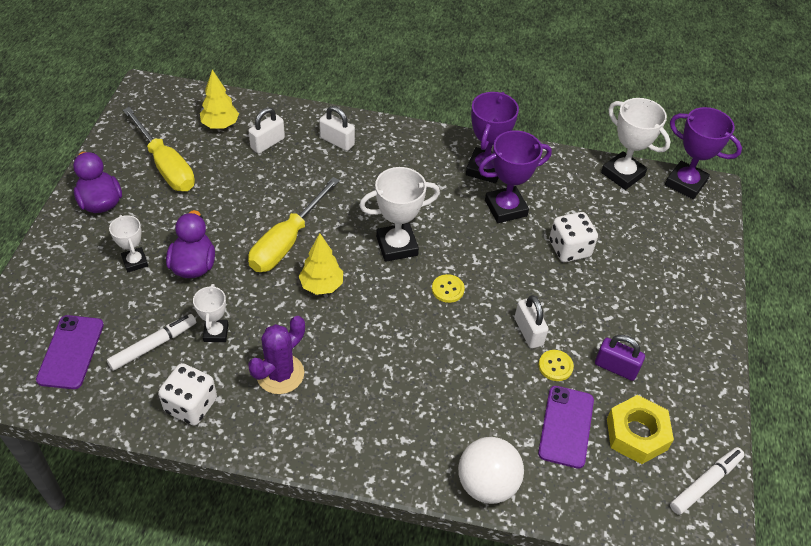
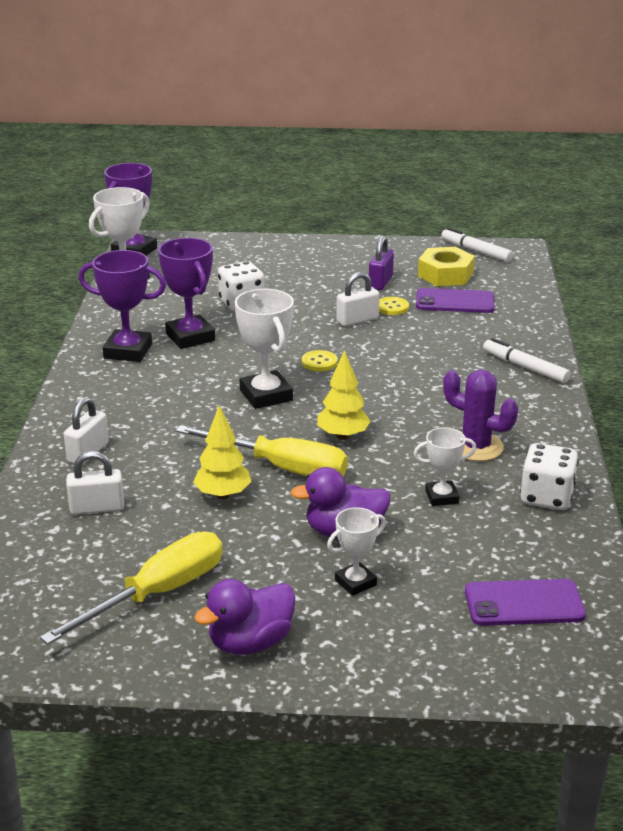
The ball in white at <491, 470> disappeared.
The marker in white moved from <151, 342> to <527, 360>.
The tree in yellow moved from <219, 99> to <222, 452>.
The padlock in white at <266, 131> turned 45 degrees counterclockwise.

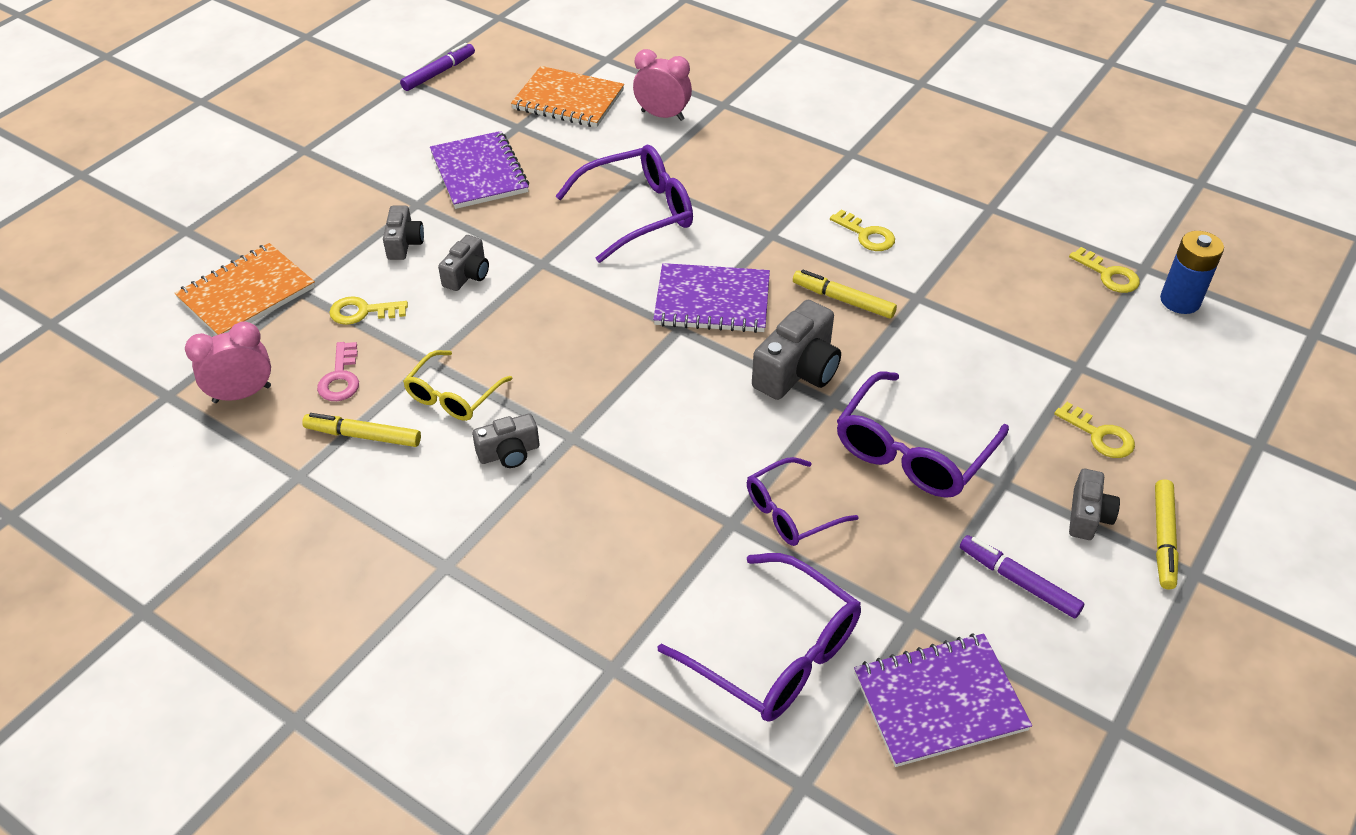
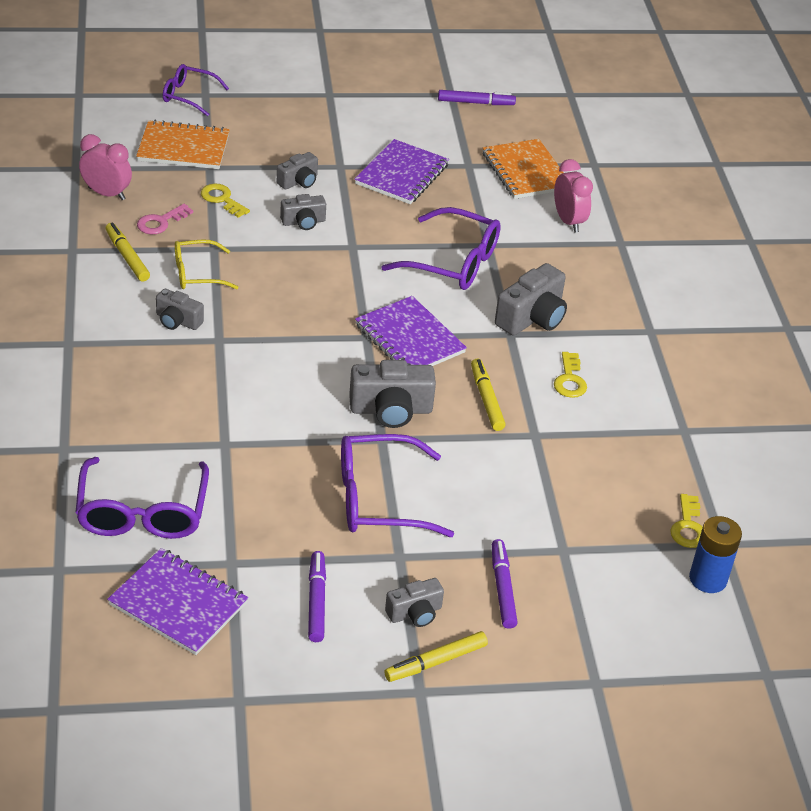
The camera in grey at <531, 299> appeared.
The glasses in purple moved from <803, 501> to <196, 90>.
The key in yellow at <1094, 430> was replaced by the marker in purple at <505, 584>.

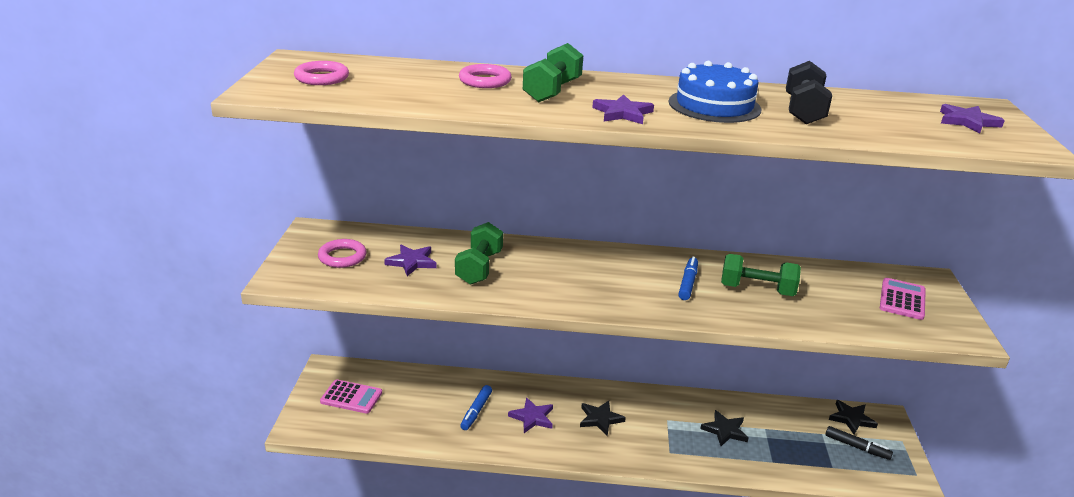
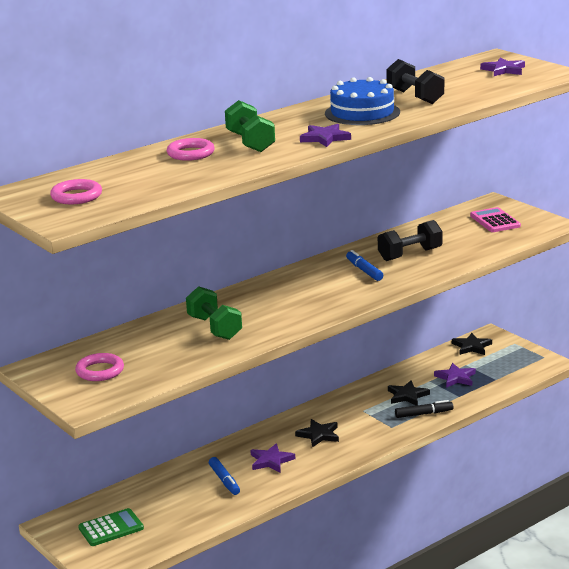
The star in purple moved from <410, 260> to <455, 375>.
The marker in black moved from <859, 443> to <424, 409>.
The calculator in pink at <351, 396> became the calculator in green at <111, 527>.
The dumbbell in green at <761, 275> became the dumbbell in black at <410, 240>.

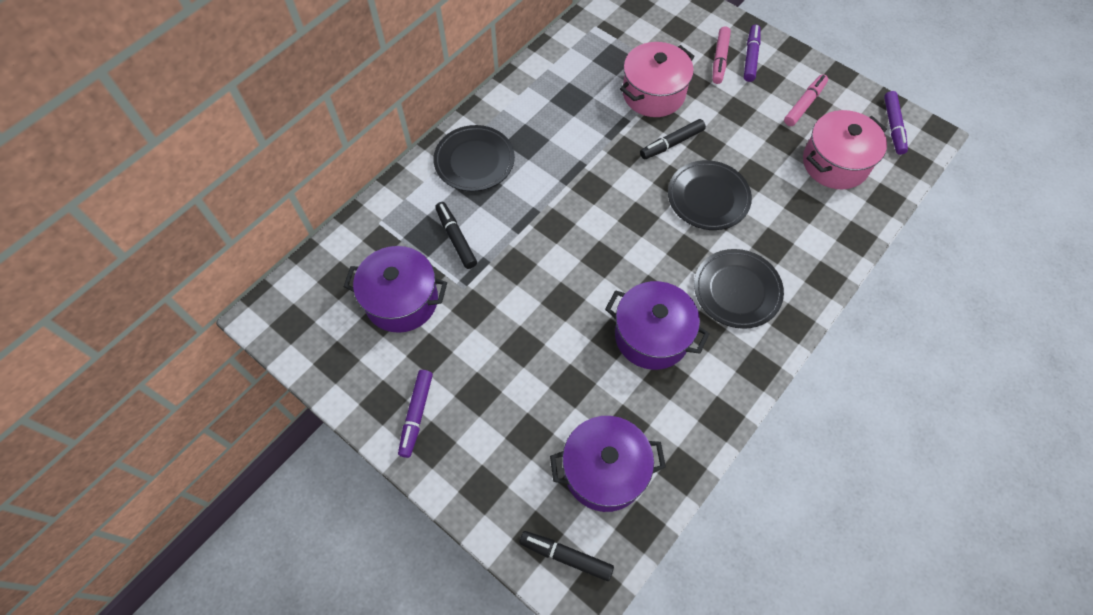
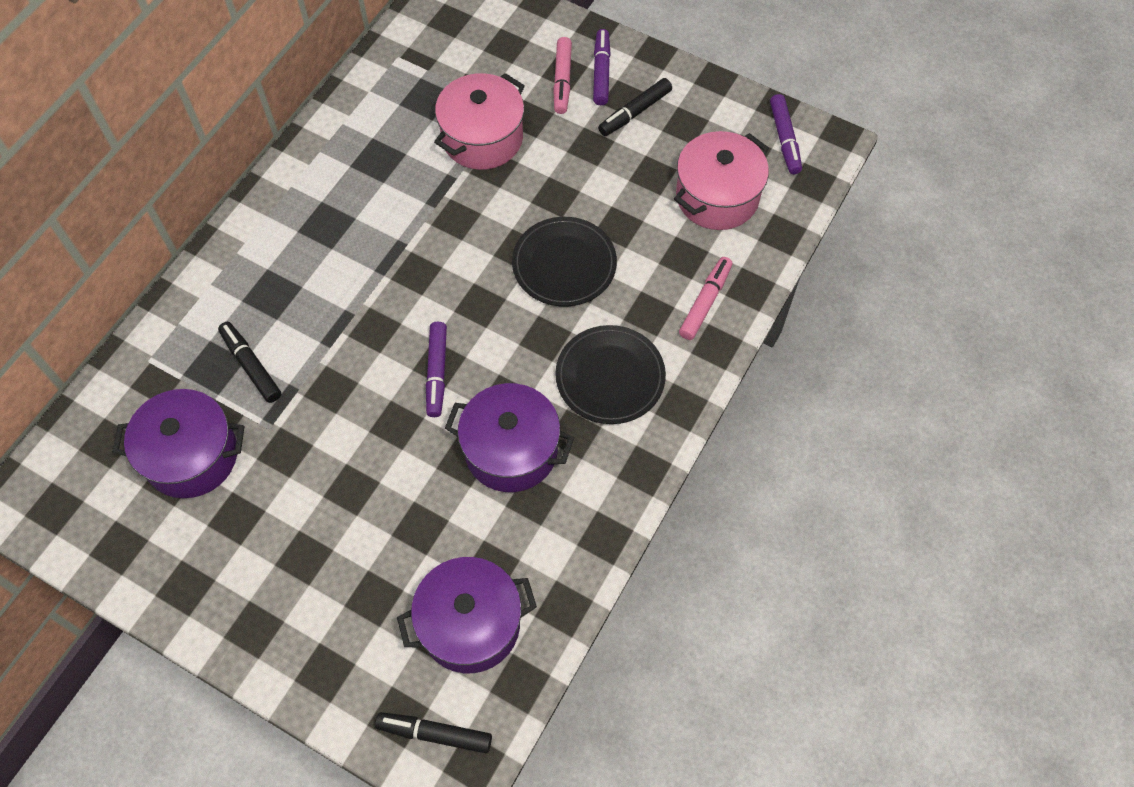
The plate in black at <474, 158> disappeared.
The marker in purple moved from <415, 414> to <436, 369>.
The marker in black moved from <673, 139> to <635, 107>.
The marker in pink moved from <806, 100> to <705, 298>.

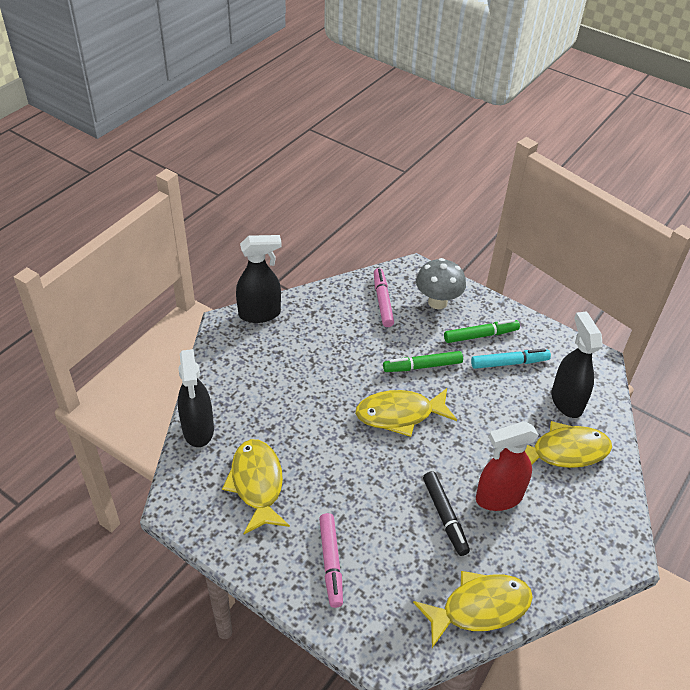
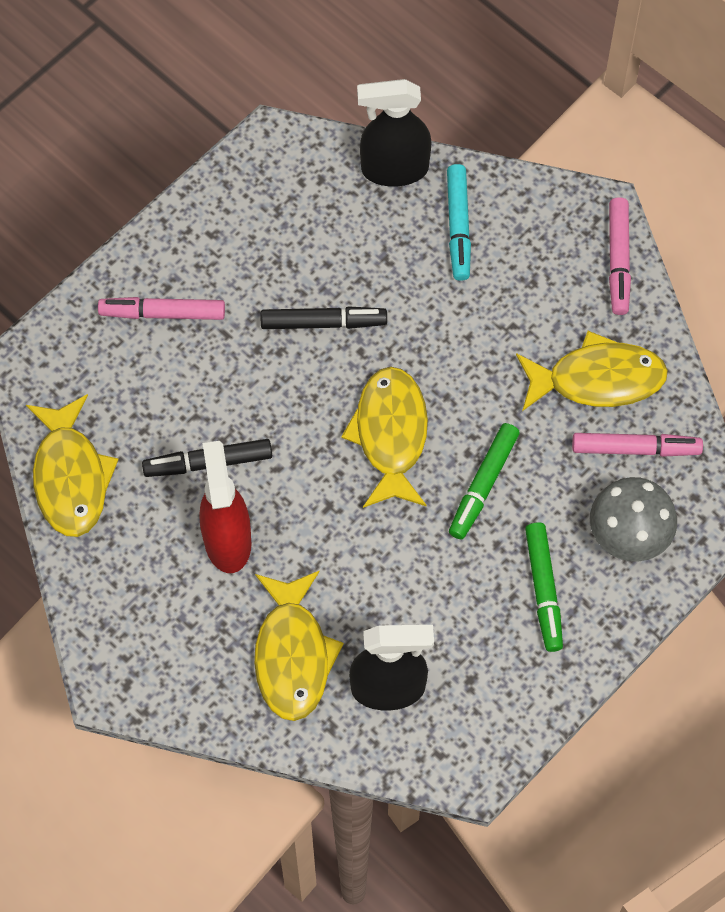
The marker in black at <324, 317> appeared.
The fish in yellow moved from <256, 486> to <592, 371>.
The marker in turquoise moved from <511, 359> to <459, 222>.
The spray bottle in black at <259, 279> was replaced by the marker in pink at <620, 256>.
The marker in green at <423, 361> turned 150 degrees counterclockwise.

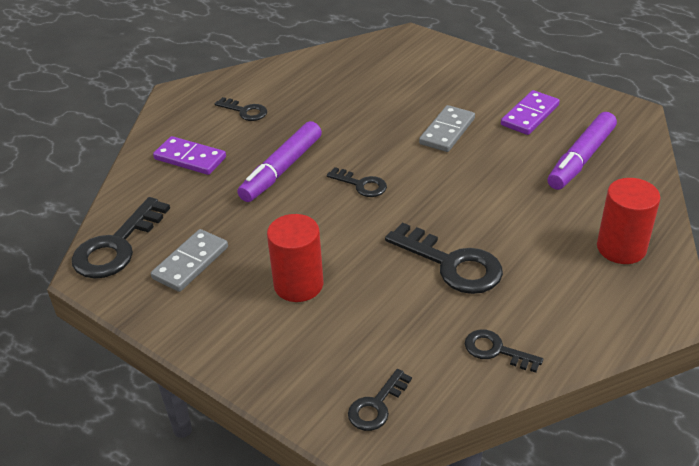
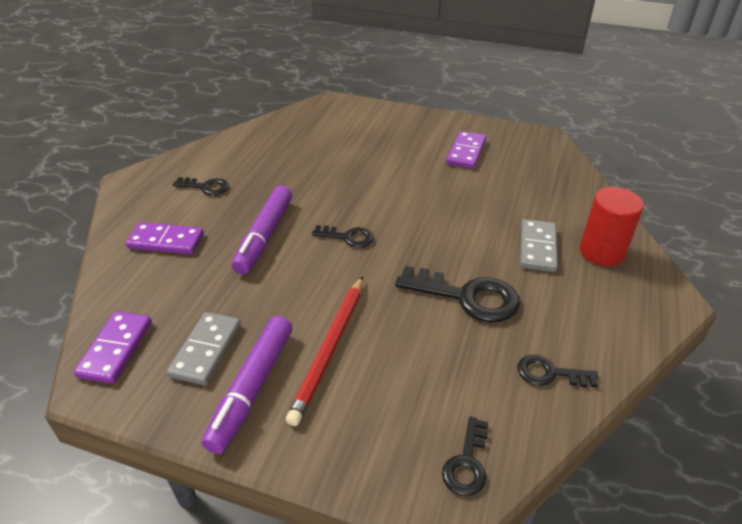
The domino in grey moved from <447, 128> to <539, 245>.
The marker in purple moved from <582, 151> to <247, 385>.
The key in black at <121, 238> was replaced by the domino in purple at <113, 347>.
The cylinder in red at <295, 258> was replaced by the pencil in red at <324, 351>.

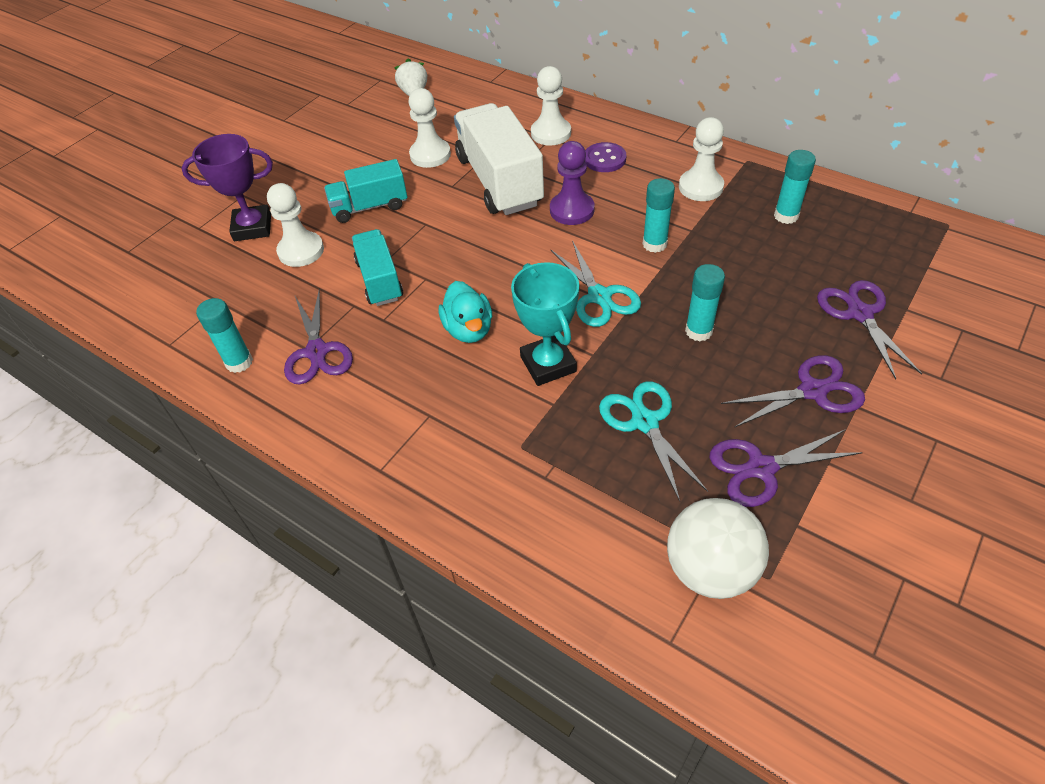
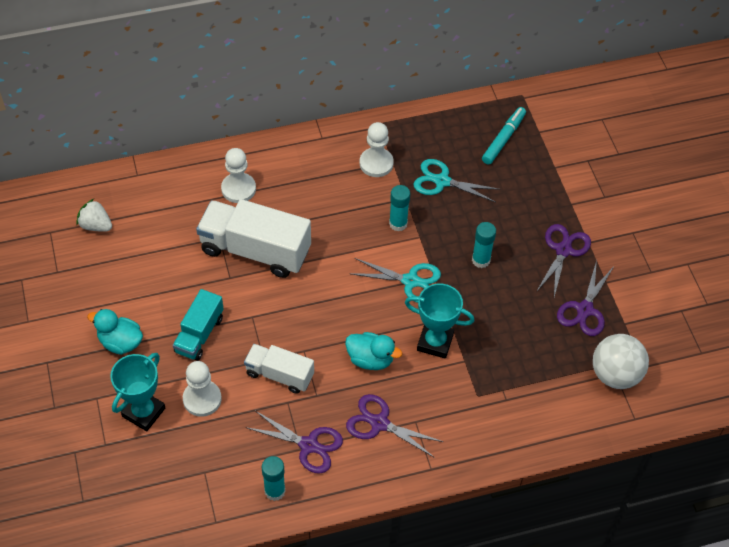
The pawn in white at <430, 128> disappeared.
The pawn in purple at <572, 183> disappeared.
The button in purple at <605, 157> disappeared.
The glue stick in turquoise at <795, 187> disappeared.
The duck in turquoise at <115, 332> appeared.
The marker in turquoise at <504, 135> appeared.
The scissors in turquoise moved from <653, 441> to <457, 180>.
The scissors in purple moved from <869, 329> to <395, 426>.
The trophy in purple at <227, 187> became the trophy in turquoise at <137, 392>.
The truck in turquoise at <377, 267> became the truck in white at <279, 369>.

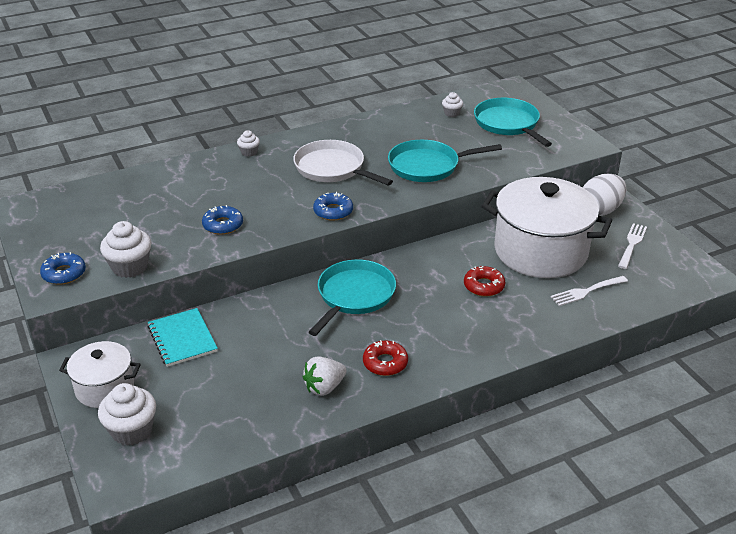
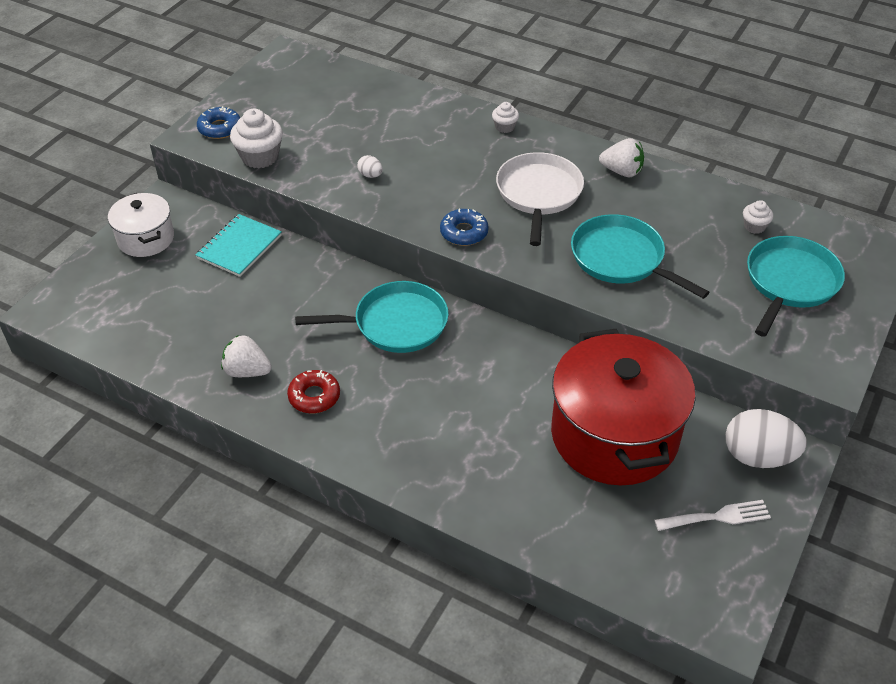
The cupcake in white at <127, 414> disappeared.
The donut in red at <484, 281> disappeared.
The fork in white at <589, 291> disappeared.
The strawberry in white at <621, 157> appeared.
The donut in blue at <222, 220> was replaced by the egg in white at <370, 166>.
The pot in white at <546, 227> became the pot in red at <623, 407>.

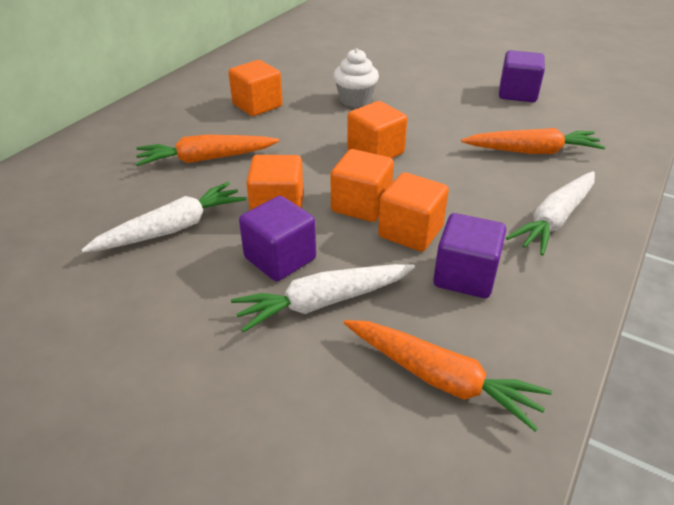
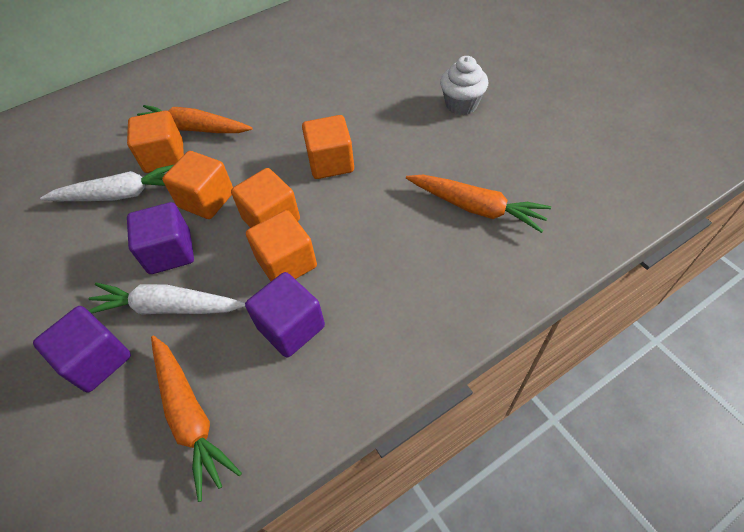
The carrot in white at <550, 213> disappeared.
The cube in orange moved from <255, 88> to <155, 142>.
The cupcake in white moved from <356, 77> to <464, 85>.
The cube in purple moved from <522, 76> to <82, 349>.

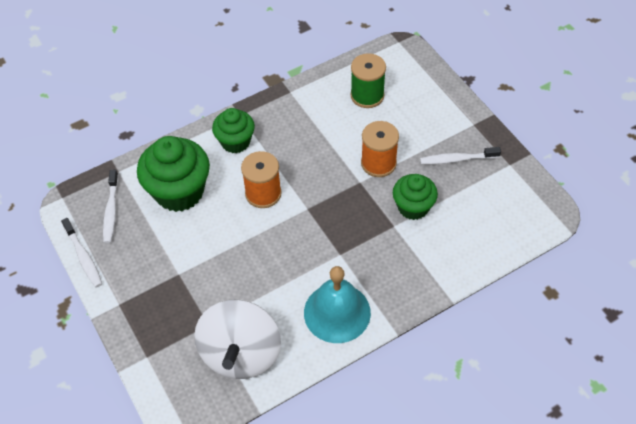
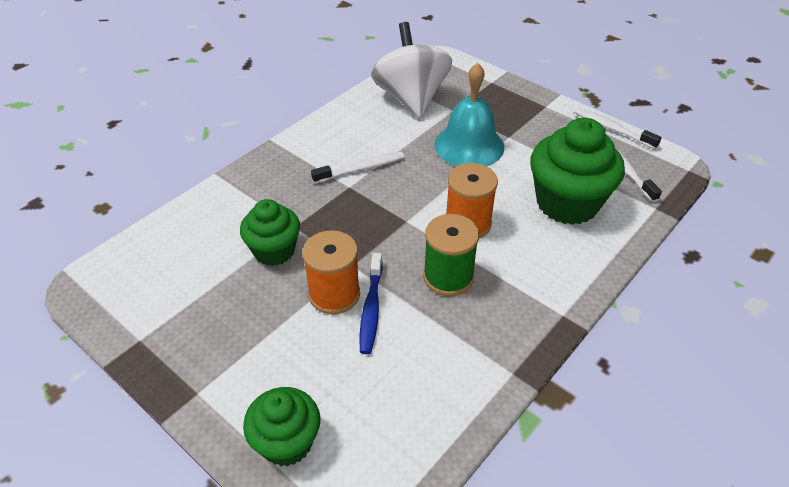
The toothbrush in blue at <371, 303> appeared.
The cupcake in green moved from <233, 130> to <282, 426>.
The bell in turquoise moved from <337, 304> to <469, 114>.
The spool in green moved from <368, 80> to <451, 255>.
The toothbrush in white moved from <460, 155> to <357, 168>.

